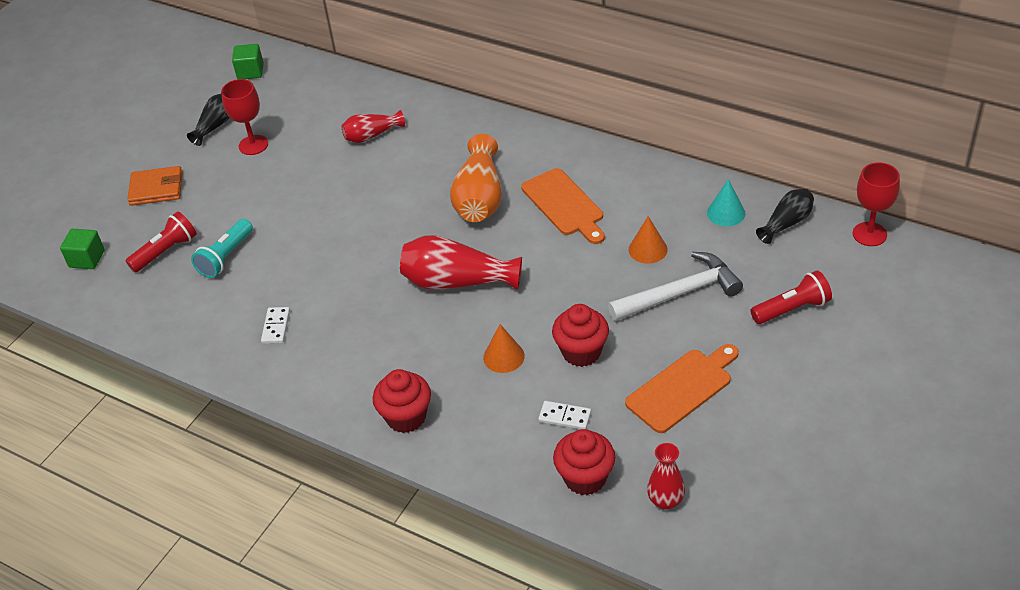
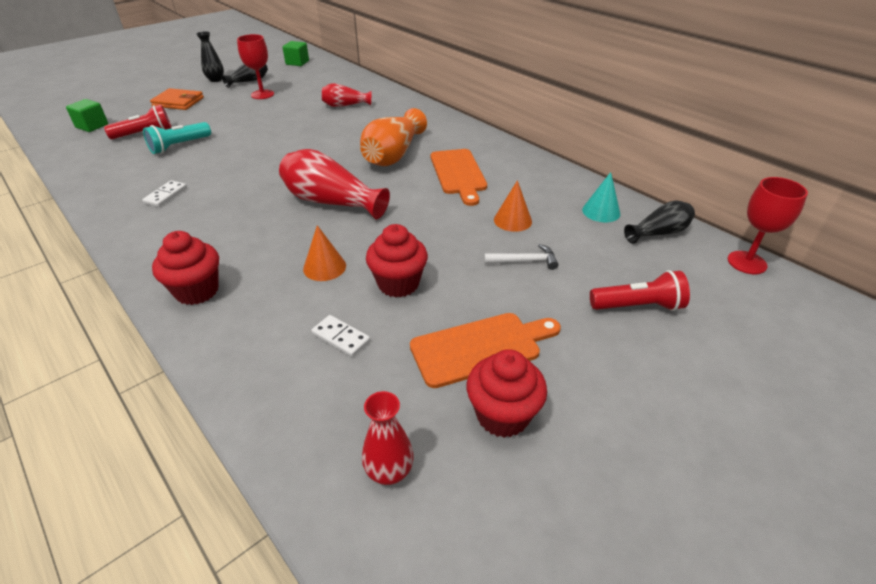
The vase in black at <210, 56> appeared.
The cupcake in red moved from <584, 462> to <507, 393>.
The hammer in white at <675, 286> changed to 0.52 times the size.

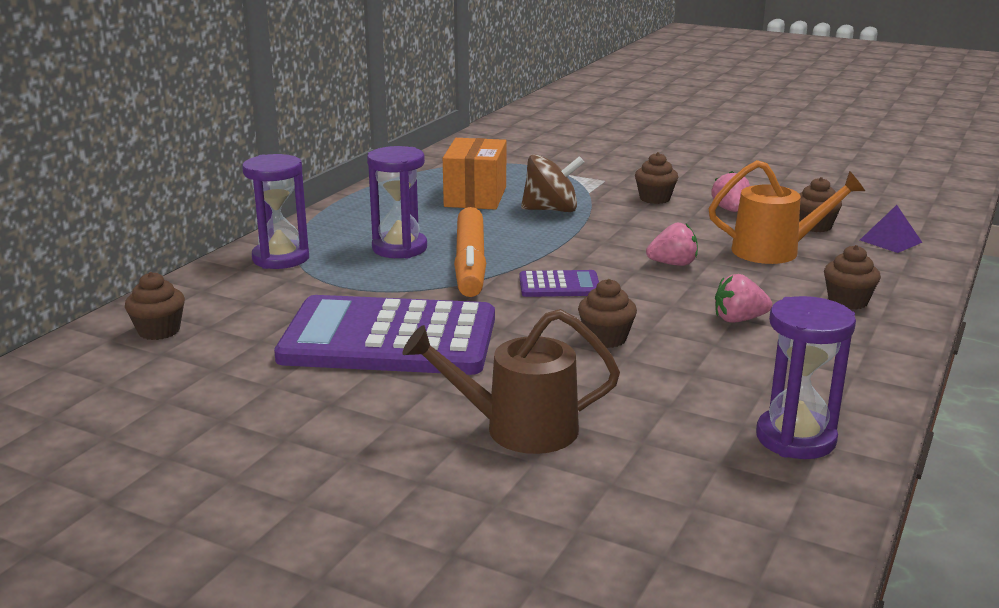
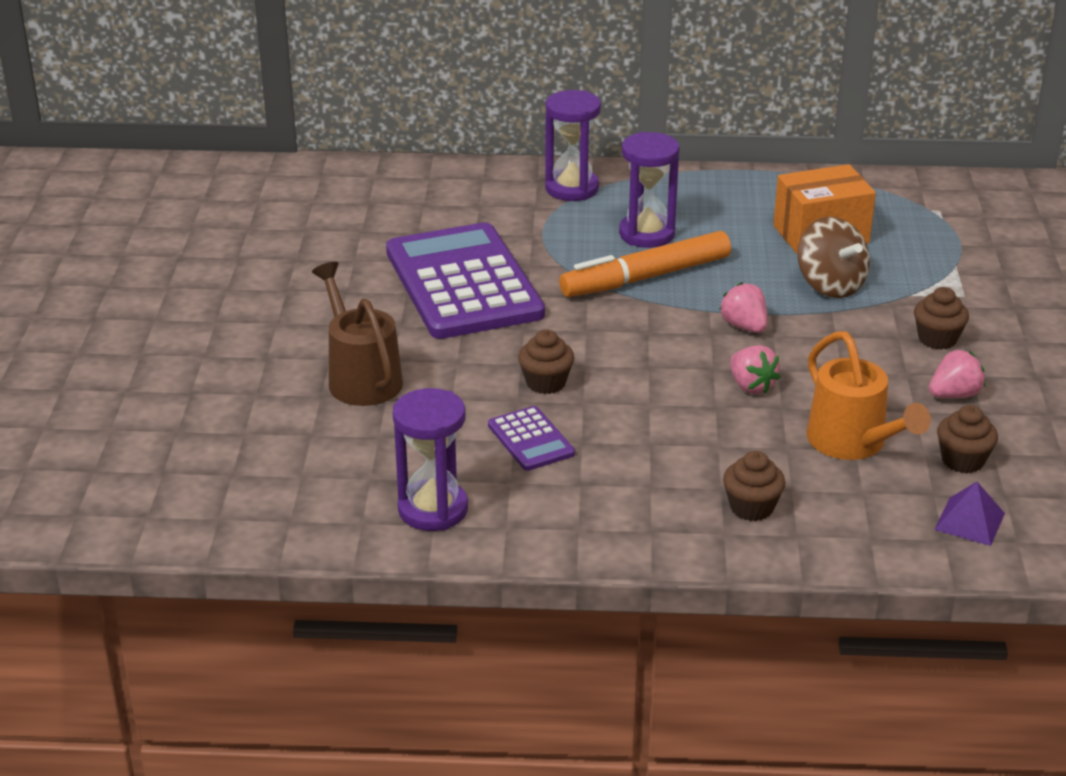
The cupcake in brown at <155, 306> disappeared.
The calculator in purple moved from <559, 283> to <531, 438>.
The strawberry in pink moved from <743, 298> to <743, 307>.

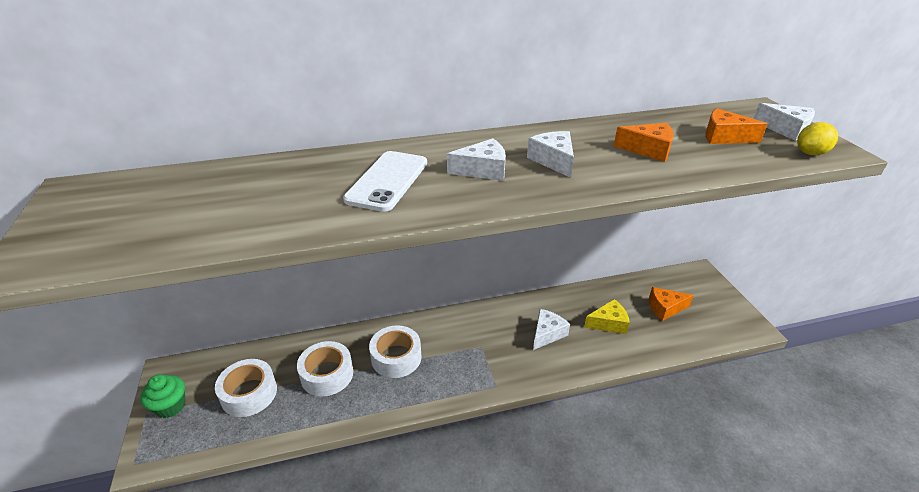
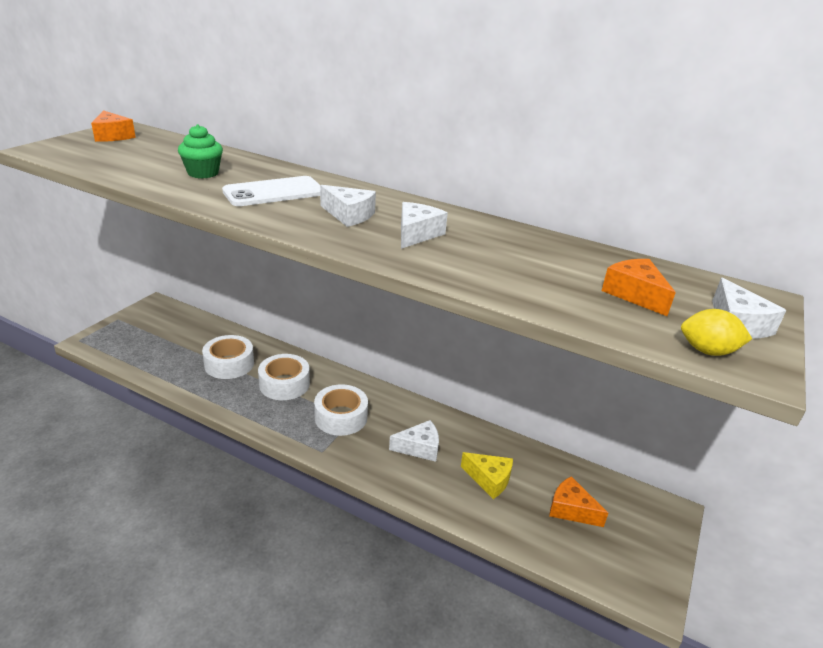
The cupcake in green moved from <162, 396> to <200, 151>.
The tape in white moved from <246, 388> to <341, 410>.
The cheese in orange moved from <644, 142> to <113, 126>.

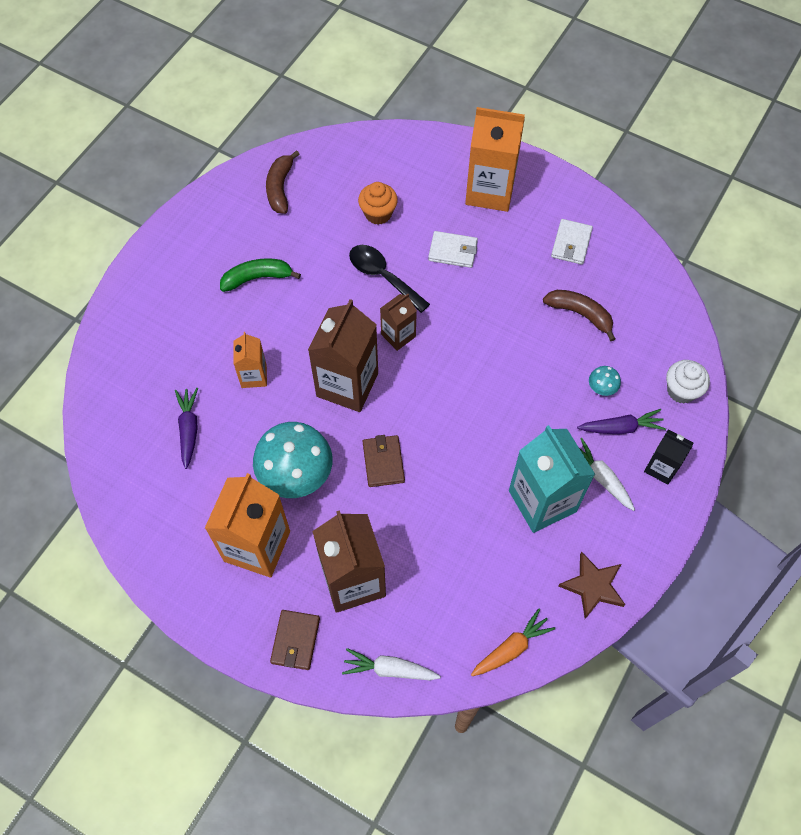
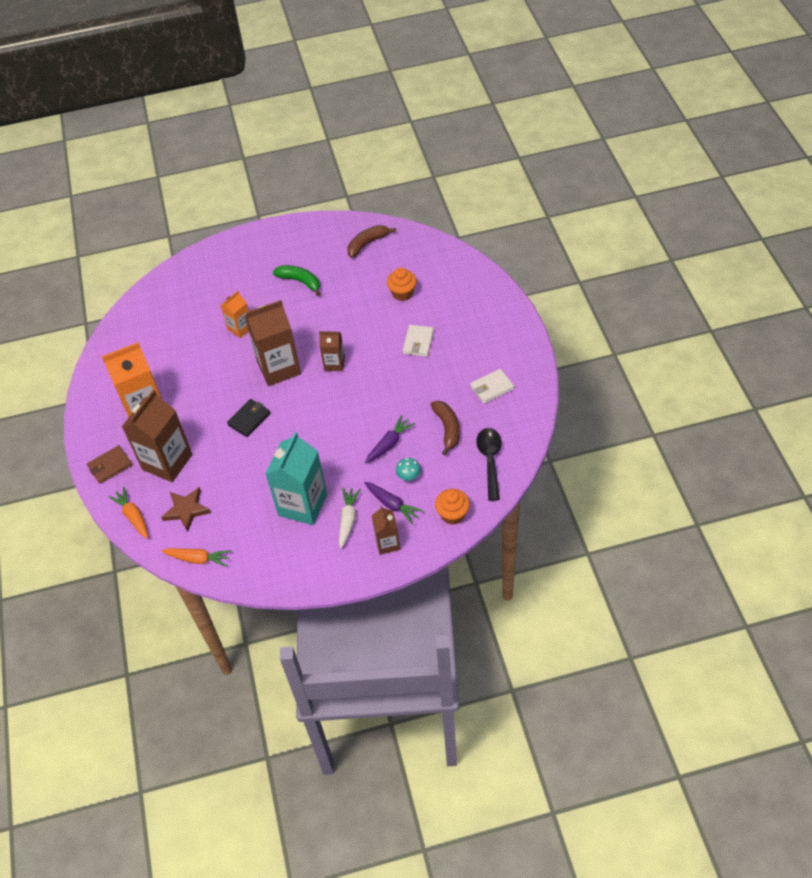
The mushroom in turquoise at <293, 460> disappeared.
The carton in orange at <495, 159> disappeared.
The carrot in purple moved from <186, 428> to <390, 439>.
The spoon in black moved from <389, 279> to <489, 464>.
The star in brown moved from <591, 585> to <186, 509>.
The carrot in white at <391, 664> became the carrot in orange at <128, 513>.
The wallet in brown at <384, 461> became the wallet in black at <249, 418>.
The carton in black at <668, 457> became the carton in brown at <386, 530>.
The cupcake in white at <688, 382> became the cupcake in orange at <452, 507>.
The wallet in white at <453, 249> turned 45 degrees clockwise.

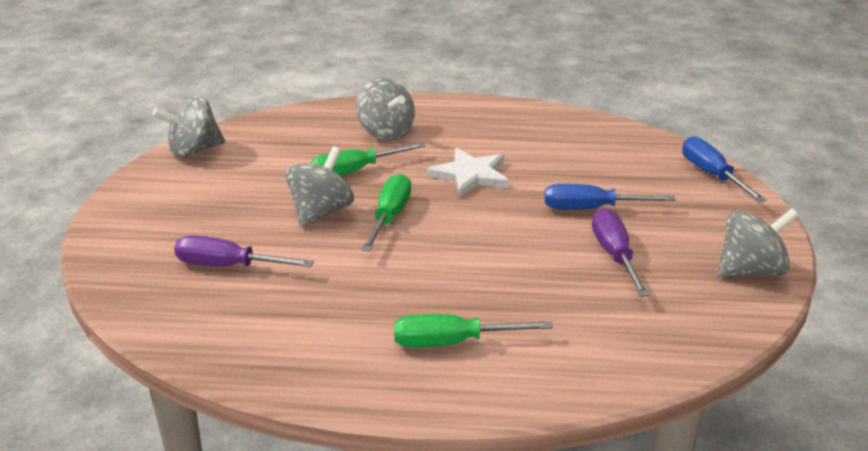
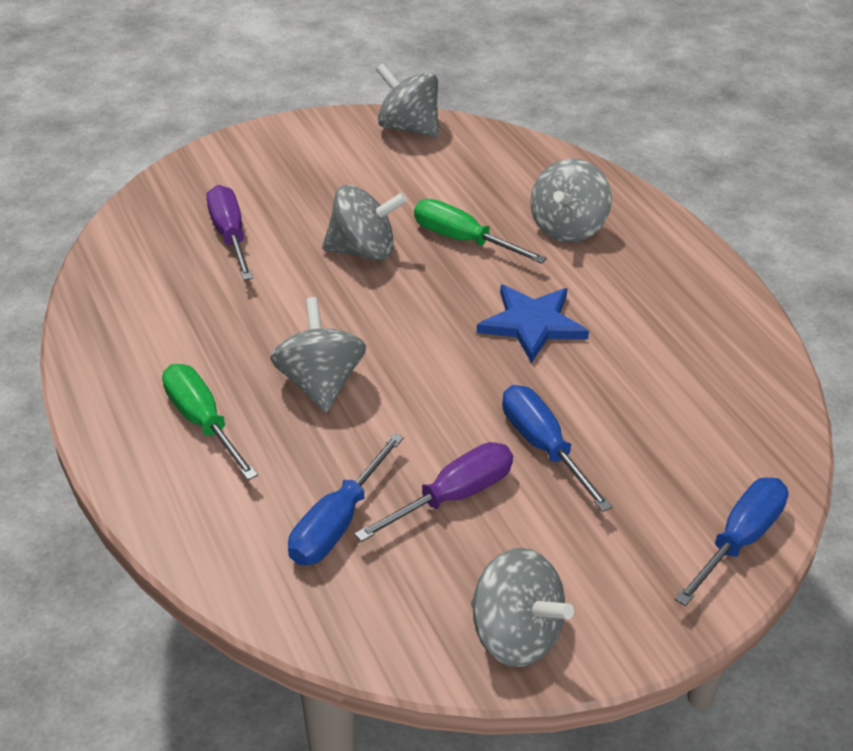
The screwdriver in green at <386, 212> disappeared.
The spinning top in grey at <318, 355> appeared.
The screwdriver in blue at <346, 499> appeared.
The star in white at <468, 172> became the star in blue at <533, 324>.

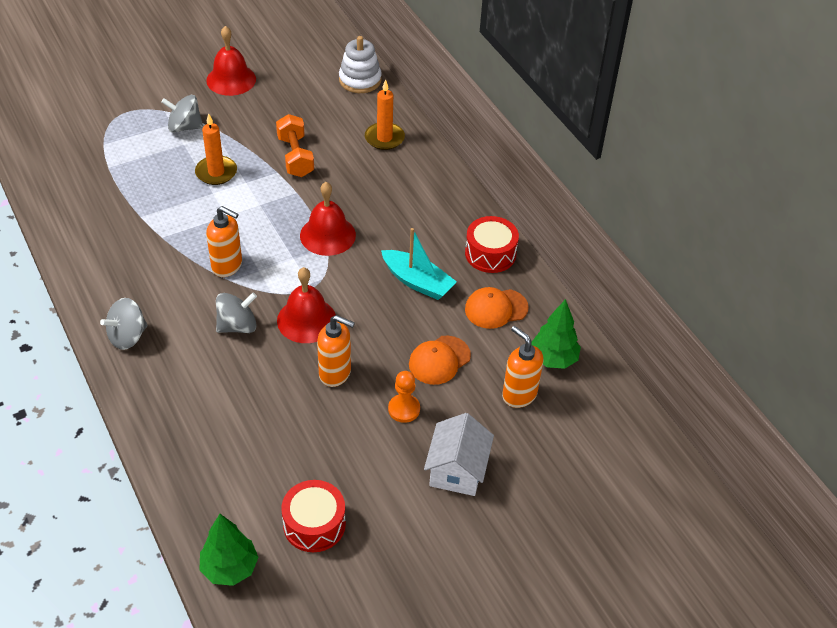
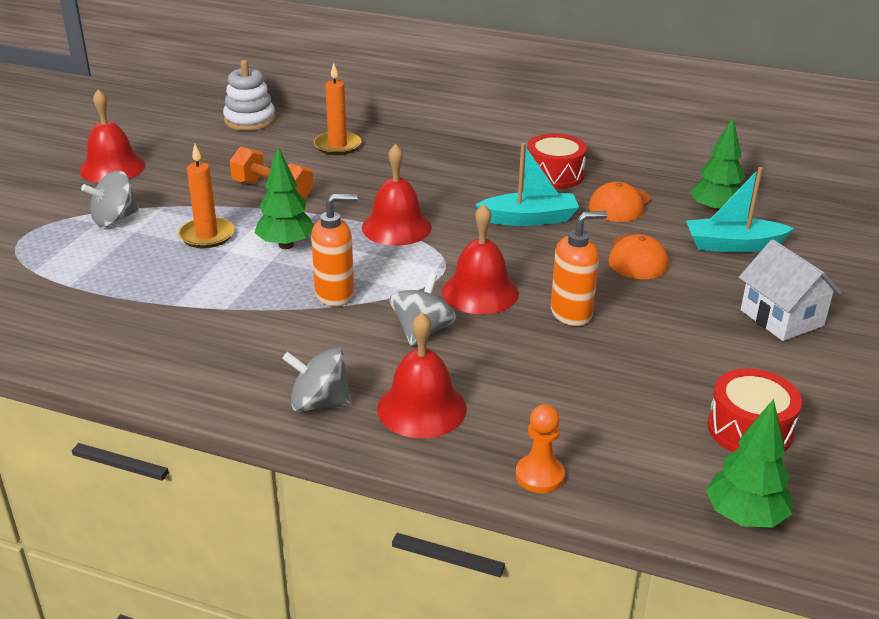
The tree in green at <284, 198> appeared.
The bell in red at <422, 375> appeared.
The pawn in orange moved from <404, 397> to <540, 448>.
The soap dispenser in orange at <523, 367> was replaced by the boat in turquoise at <740, 210>.
The spinning top in grey at <124, 324> turned 90 degrees clockwise.

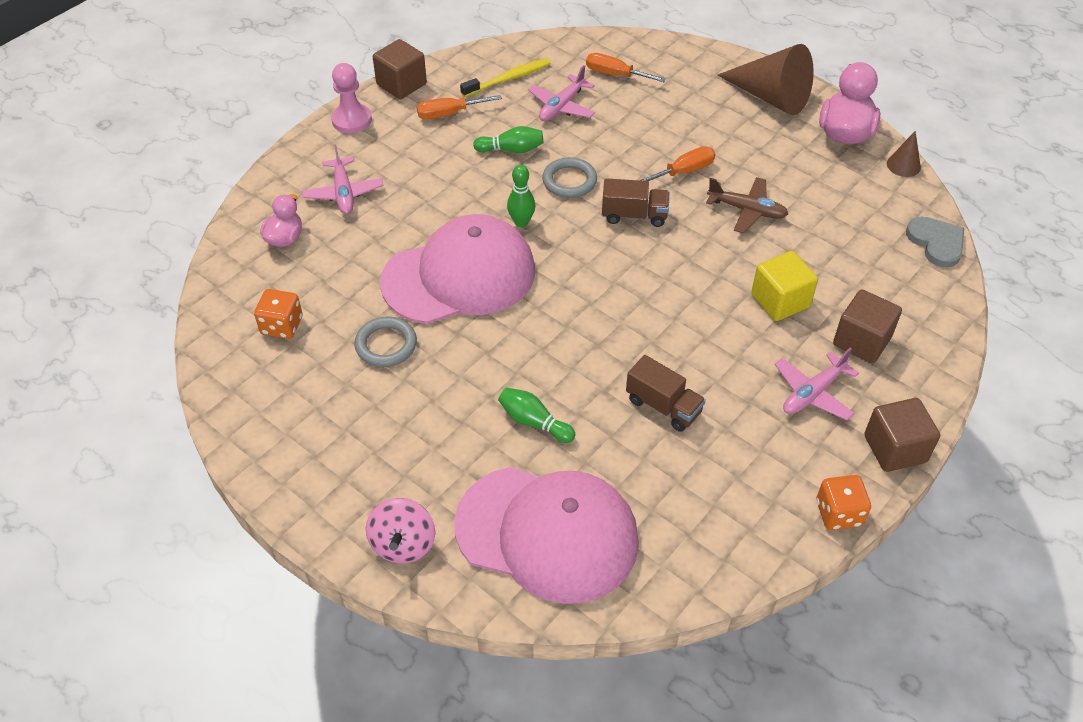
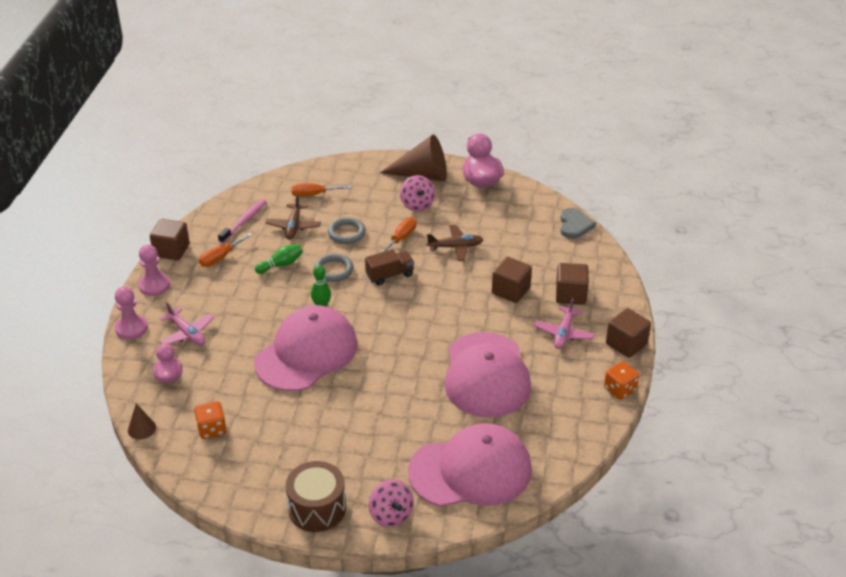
The bowling pin in green at <537, 415> disappeared.
The pawn in pink at <131, 313> appeared.
The drum in brown at <316, 496> appeared.
The spinning top in pink at <417, 193> appeared.
The ring in grey moved from <385, 342> to <347, 231>.
The cone in brown moved from <904, 154> to <142, 422>.
The truck in brown at <666, 393> was replaced by the cap in pink at <487, 375>.
The toothbrush in yellow at <505, 77> became the toothbrush in pink at <242, 221>.
The plane in pink at <561, 93> became the plane in brown at <293, 216>.
The cube in yellow at <784, 286> became the cube in brown at <512, 280>.
The heart in grey at <935, 242> turned 60 degrees clockwise.

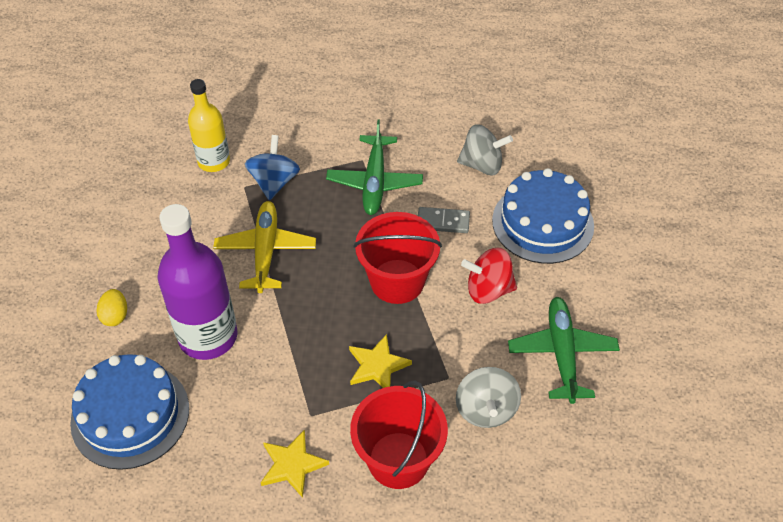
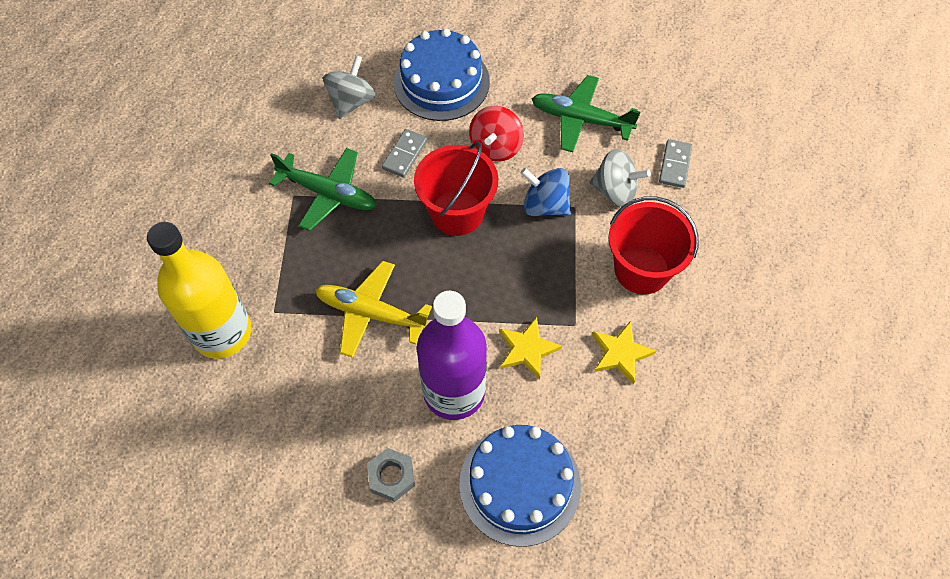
The domino in grey at <675, 163> appeared.
The spinning top in blue moved from <272, 167> to <546, 192>.
The star in yellow moved from <380, 361> to <530, 348>.
The egg in yellow at <111, 307> was replaced by the nut in grey at <391, 475>.
The bottle in yellow at <209, 125> changed to 1.59 times the size.

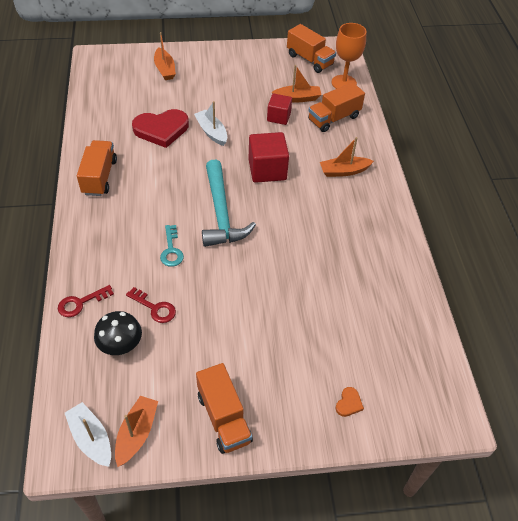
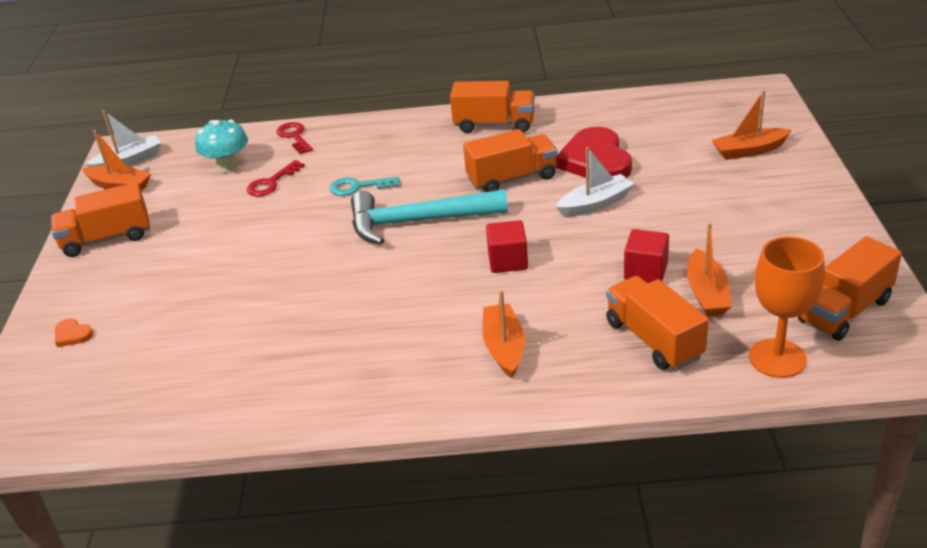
The truck in orange at <510, 160> appeared.
The mushroom in black at <118, 333> became the mushroom in turquoise at <221, 146>.
The cube in red at <269, 157> changed to 0.64 times the size.

